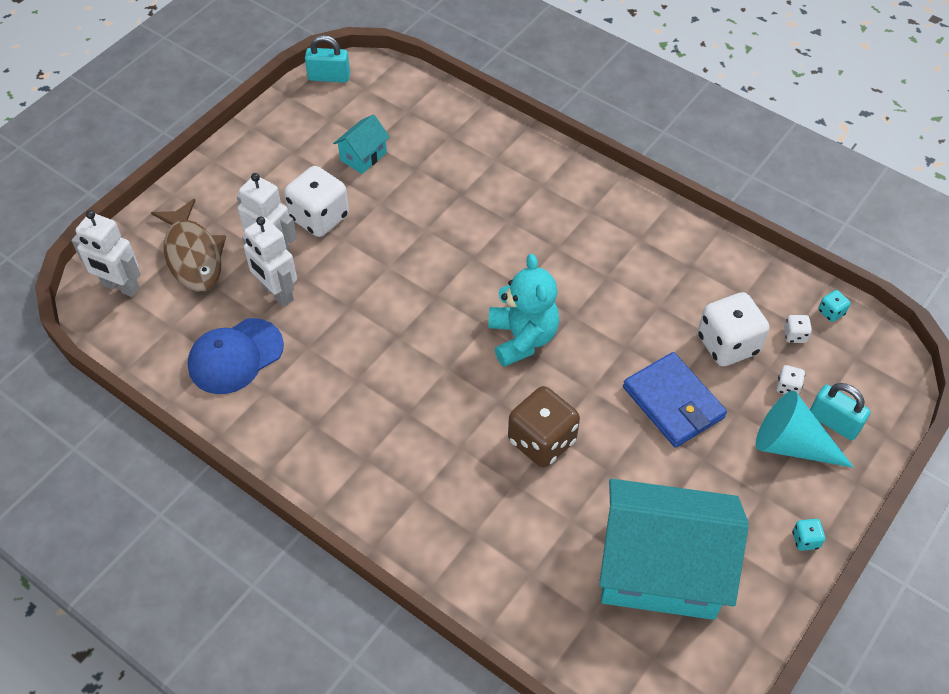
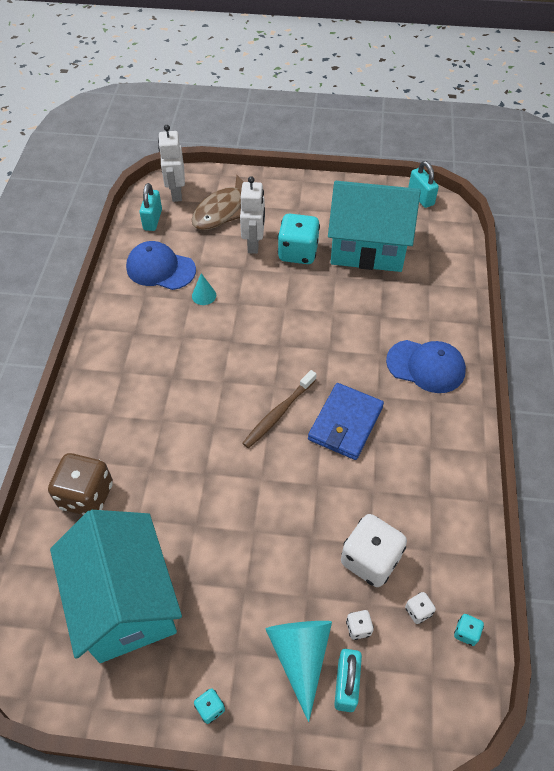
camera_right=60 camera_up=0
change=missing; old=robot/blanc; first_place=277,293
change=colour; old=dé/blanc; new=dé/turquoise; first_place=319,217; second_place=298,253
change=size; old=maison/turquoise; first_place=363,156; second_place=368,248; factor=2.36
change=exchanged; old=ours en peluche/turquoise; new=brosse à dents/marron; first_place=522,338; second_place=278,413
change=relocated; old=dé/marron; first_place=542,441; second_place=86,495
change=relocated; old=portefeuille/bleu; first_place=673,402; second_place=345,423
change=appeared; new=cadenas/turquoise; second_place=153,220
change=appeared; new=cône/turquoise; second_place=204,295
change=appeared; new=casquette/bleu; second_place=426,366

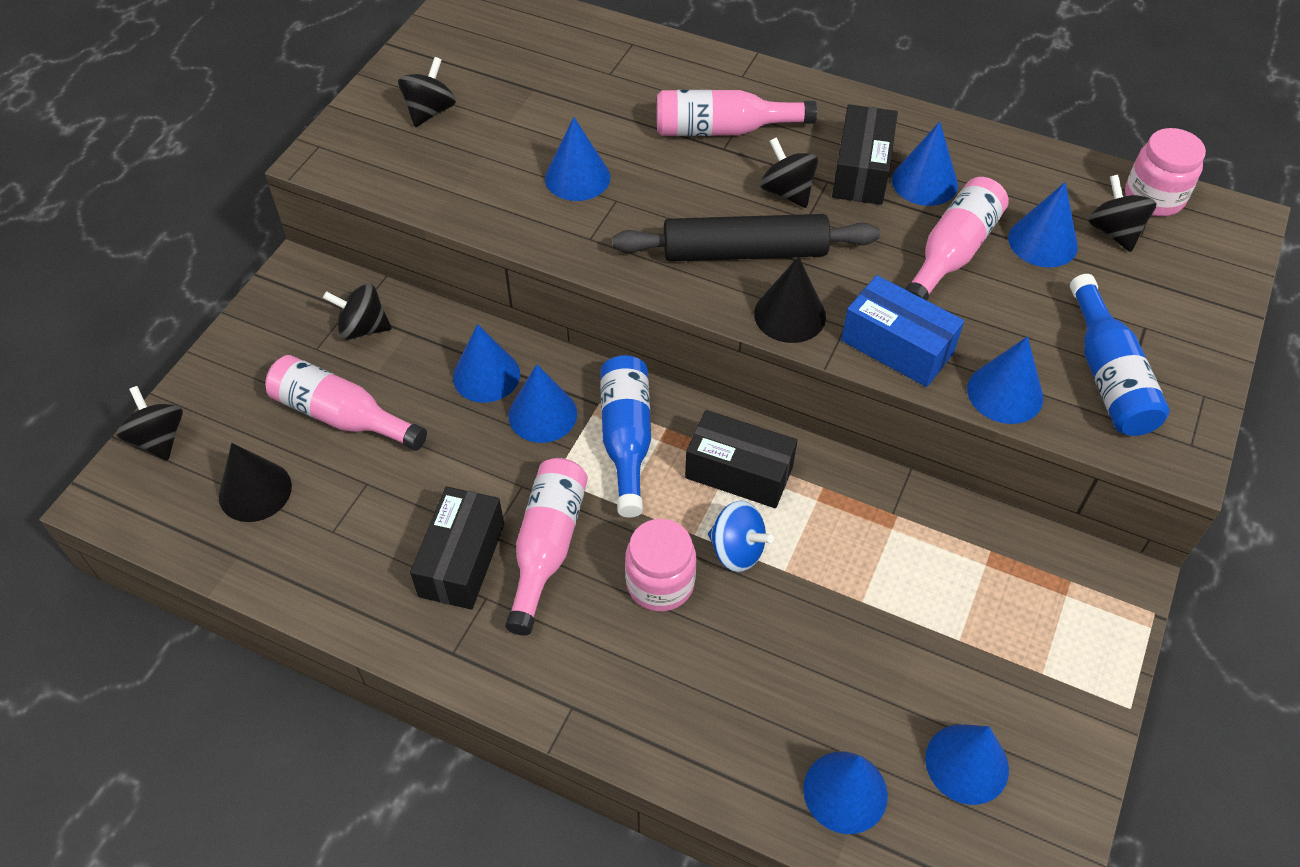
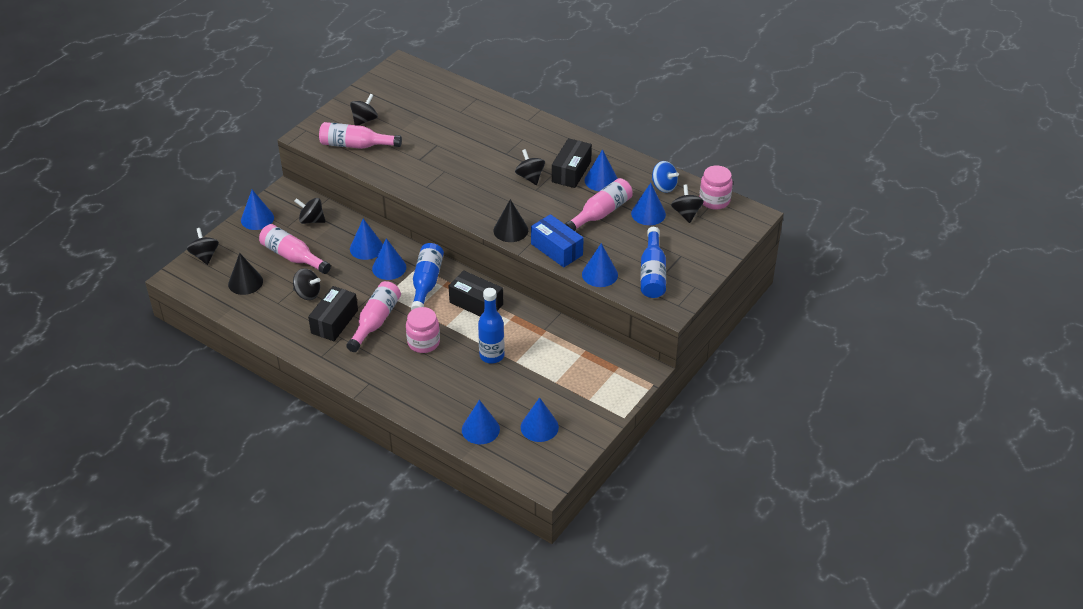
camera_right=10 camera_up=-10
change=relocated; old=cône/bleu; first_place=577,177; second_place=257,219
change=missing; old=rouleau à pâtisserie/noir; first_place=744,252
change=relocated; old=bouteille/rose; first_place=723,130; second_place=355,145
change=relocated; old=toupie/bleu; first_place=737,550; second_place=663,186
change=appeared; new=toupie/noir; second_place=307,294
change=appeared; new=bouteille/bleu; second_place=492,356

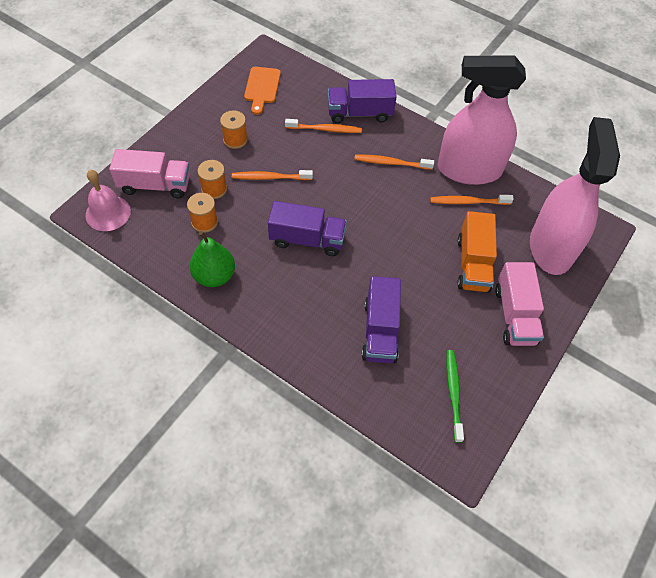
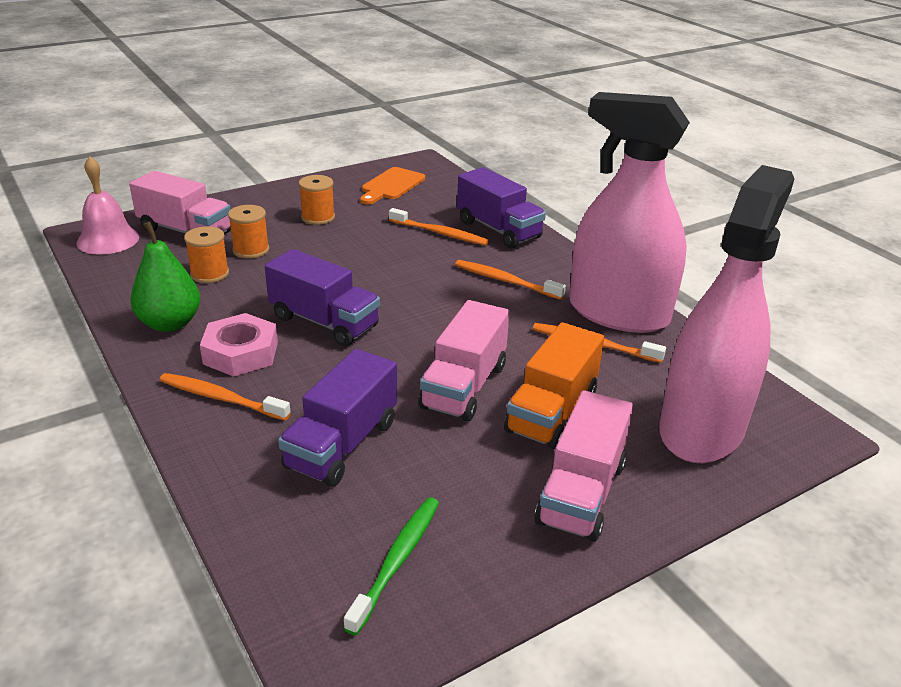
camera_right=25 camera_up=-25
change=relocated; old=brosse à dents/orange; first_place=270,177; second_place=221,398
change=spun; old=camion/violet; first_place=359,113; second_place=498,230; degrees=-150
change=appeared; new=écrou/rose; second_place=241,353
change=appeared; new=camion/rose; second_place=464,386

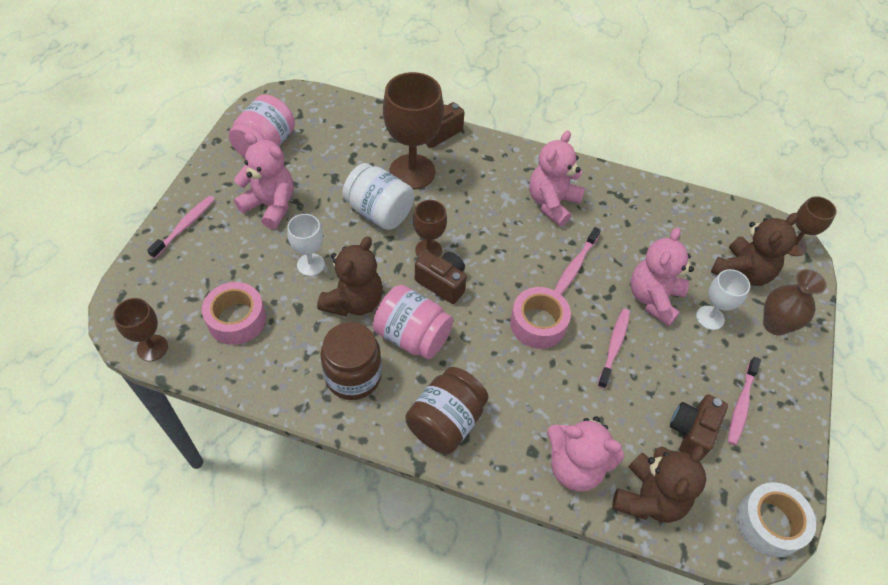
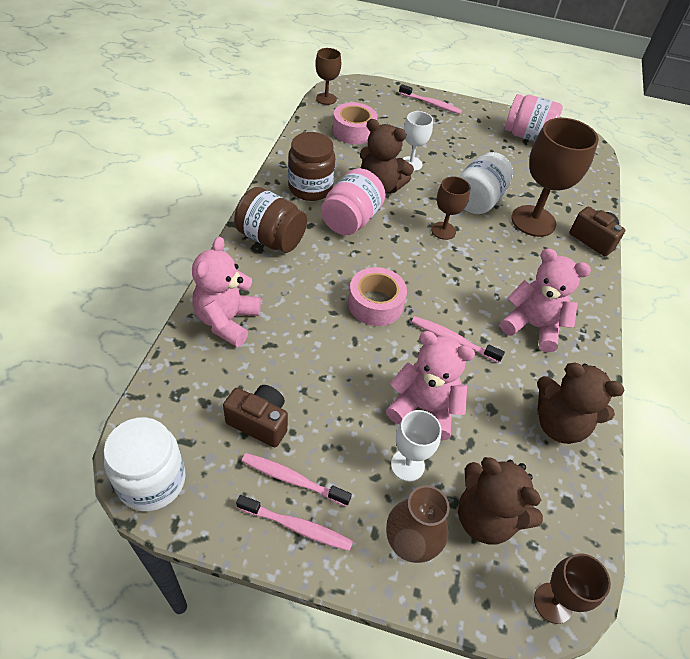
camera_right=85 camera_up=-5
change=missing; old=ours en peluche/rose; first_place=270,205
change=missing; old=appareil photo/marron; first_place=442,283
change=relocated; old=brosse à dents/rose; first_place=614,347; second_place=296,526
change=relocated; old=ours en peluche/marron; first_place=648,498; second_place=559,424
change=exchanged; old=ruban adhésif/blanc; new=bocal/blanc; first_place=769,523; second_place=152,481

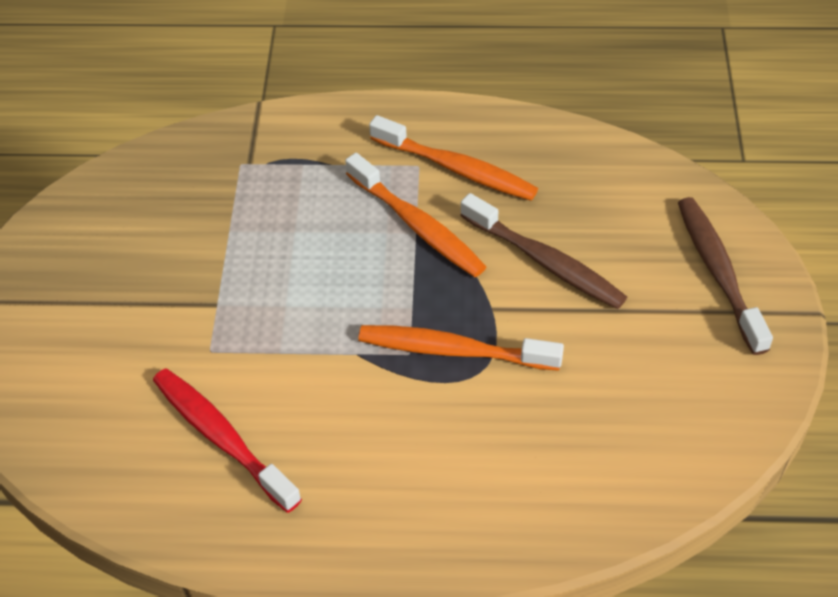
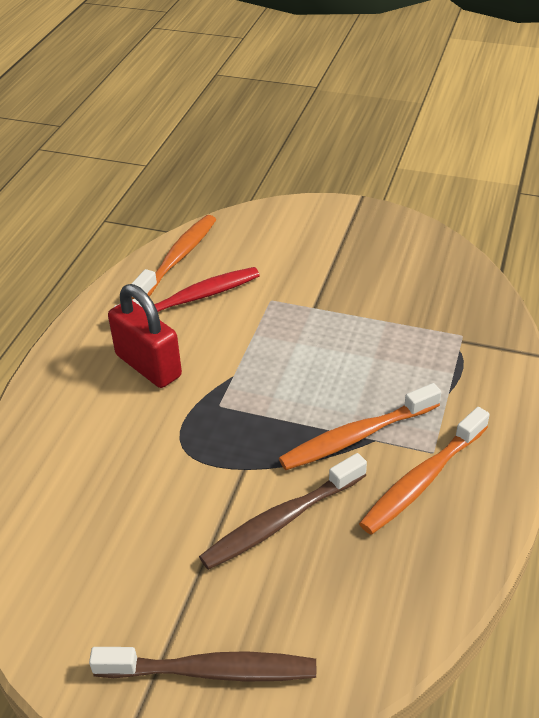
camera_right=105 camera_up=-10
change=relocated; old=brosse à dents/orange; first_place=453,350; second_place=178,258
change=appeared; new=cadenas/rouge; second_place=148,365

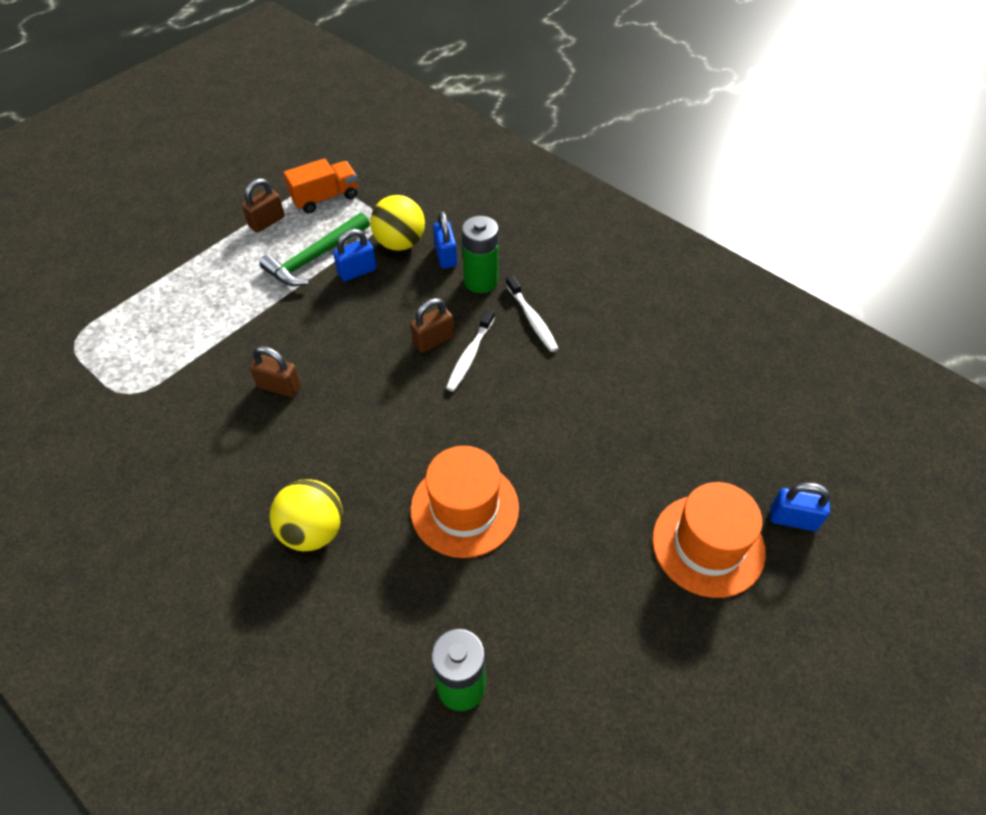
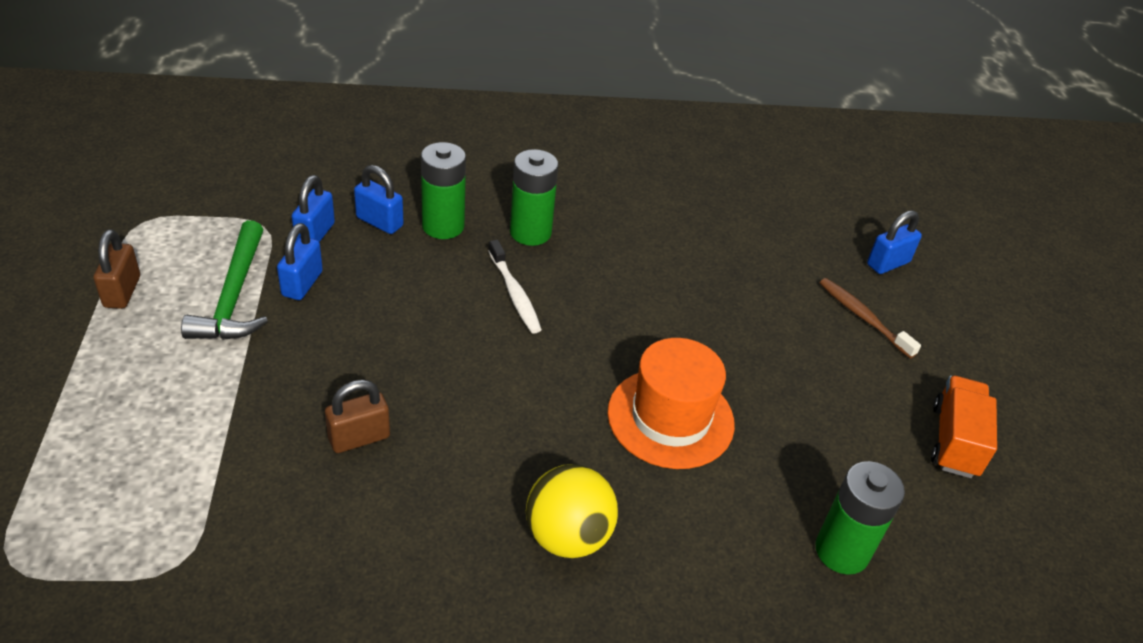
camera_right=-50 camera_up=-10
change=relocated; old=camion/orange; first_place=325,198; second_place=954,441
change=exchanged; old=balle/jaune; new=cadenas/bleu; first_place=400,243; second_place=315,234
change=missing; old=cadenas/marron; first_place=433,340
change=exchanged; old=brosse à dents/blanc; new=pile/vert; first_place=532,319; second_place=530,232
change=exchanged; old=chapeau/orange; new=brosse à dents/marron; first_place=708,545; second_place=863,317

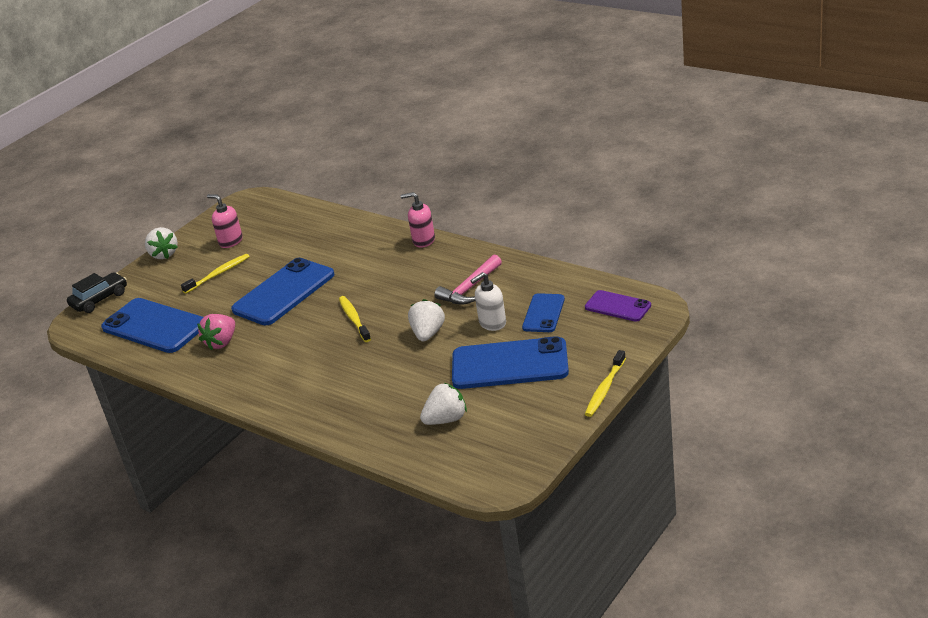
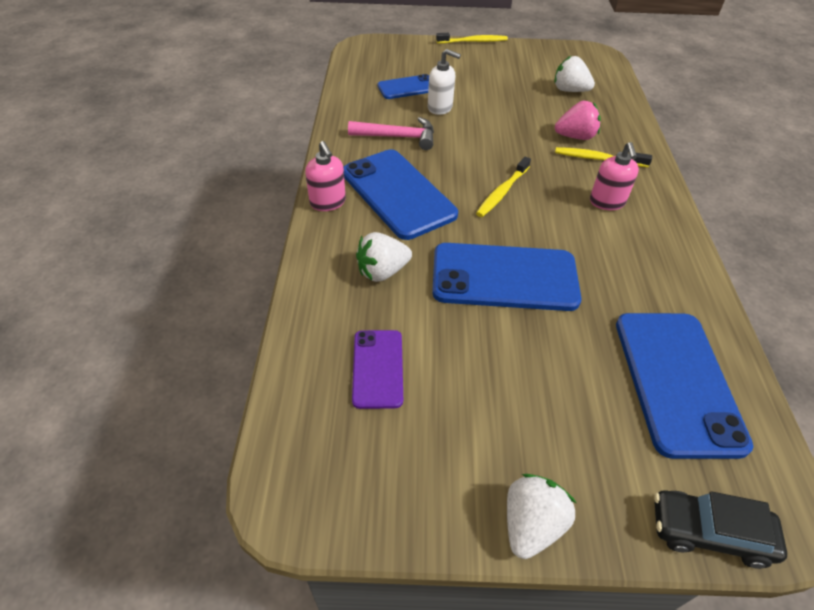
camera_right=-130 camera_up=15
change=relocated; old=brosse à dents/jaune; first_place=218,274; second_place=598,159
change=relocated; old=fraise/rose; first_place=221,342; second_place=575,137
change=relocated; old=distributeur de savon/rose; first_place=230,241; second_place=607,202
change=relocated; old=fraise/blanc; first_place=428,334; second_place=382,271
change=relocated; old=téléphone/bleu; first_place=510,364; second_place=398,194
change=relocated; old=téléphone/violet; first_place=617,306; second_place=377,368

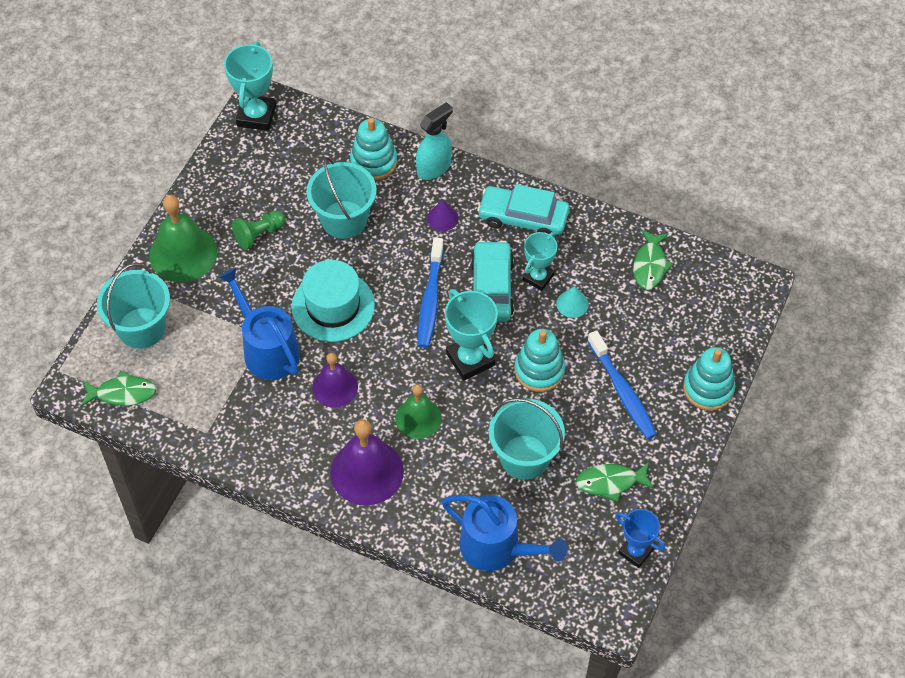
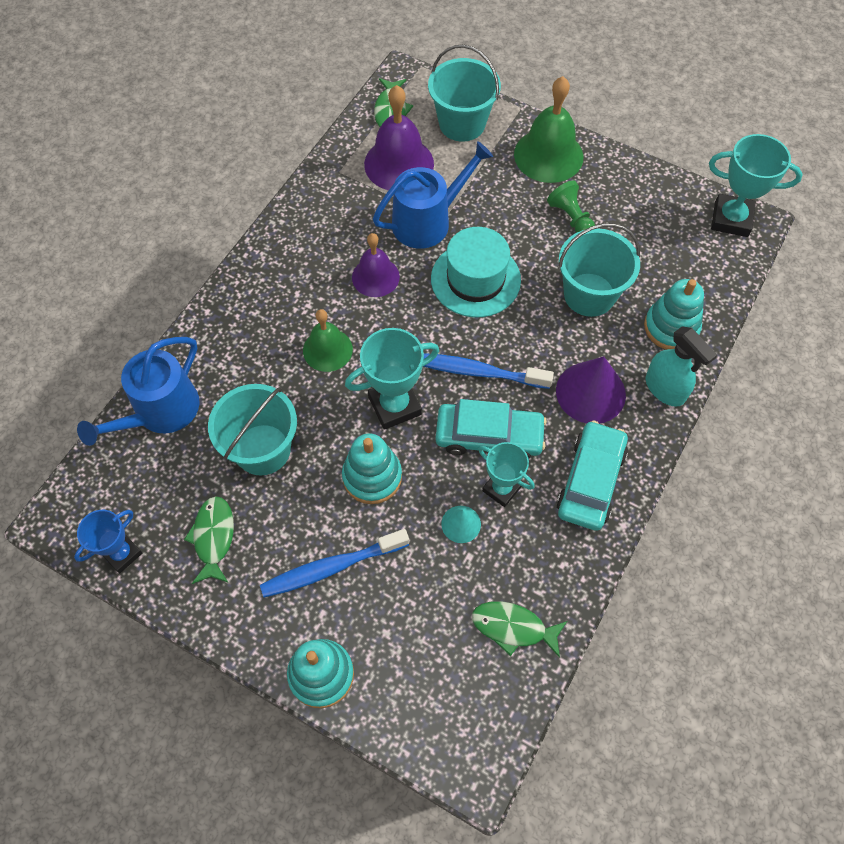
camera_right=95 camera_up=5
change=relocated; old=cloche/violet; first_place=367,472; second_place=399,164
change=size; old=cône/violet; first_place=442,218; second_place=590,392; factor=1.89

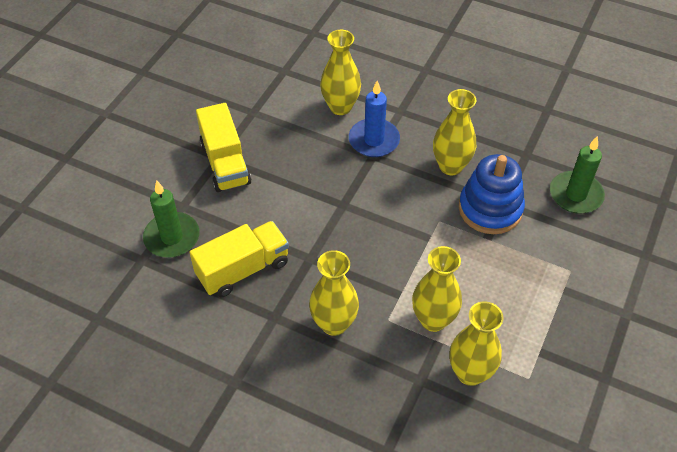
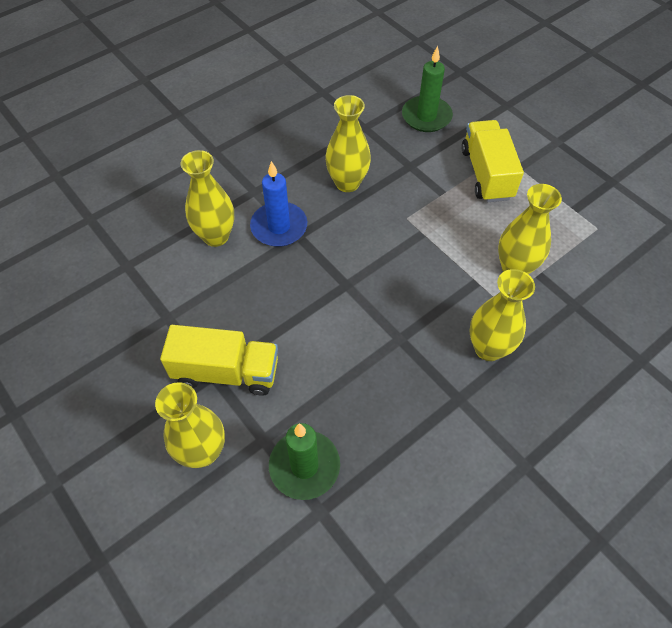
camera_right=-65 camera_up=5
change=relocated; old=camion/jaune; first_place=243,269; second_place=486,174
change=relocated; old=vase/jaune; first_place=470,373; second_place=202,452
change=missing; old=jouet à empiler/bleu; first_place=490,209

